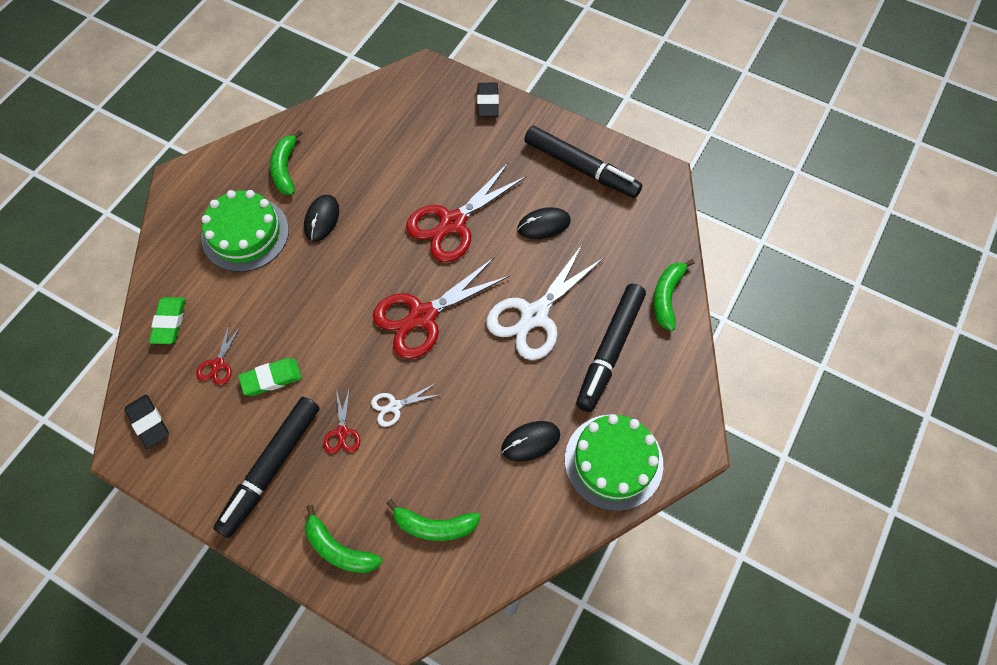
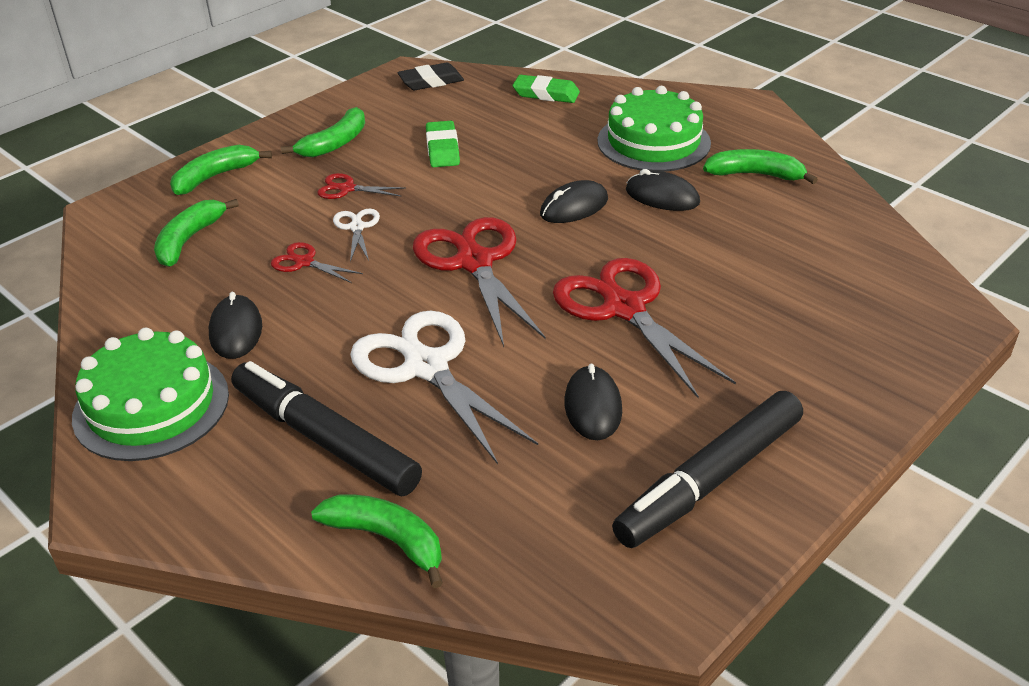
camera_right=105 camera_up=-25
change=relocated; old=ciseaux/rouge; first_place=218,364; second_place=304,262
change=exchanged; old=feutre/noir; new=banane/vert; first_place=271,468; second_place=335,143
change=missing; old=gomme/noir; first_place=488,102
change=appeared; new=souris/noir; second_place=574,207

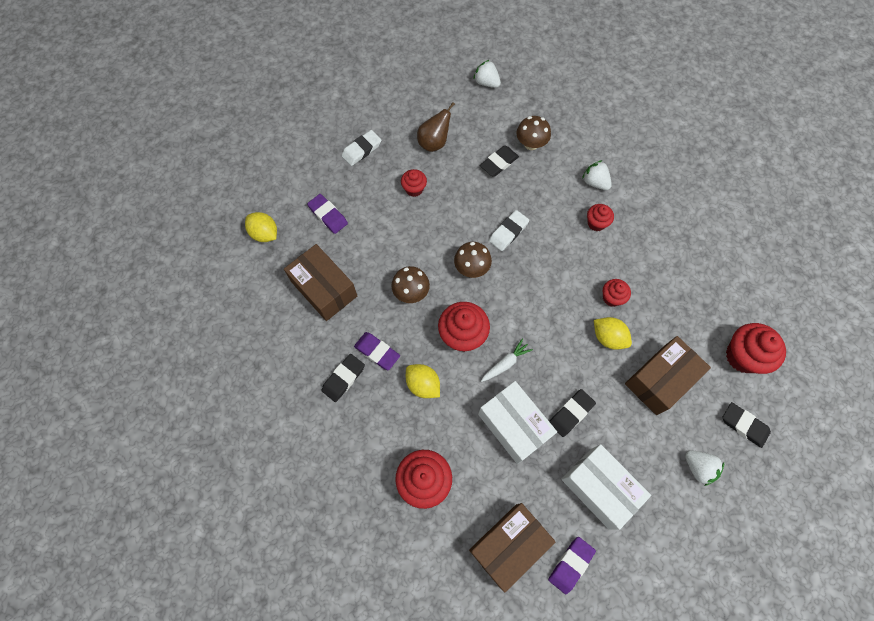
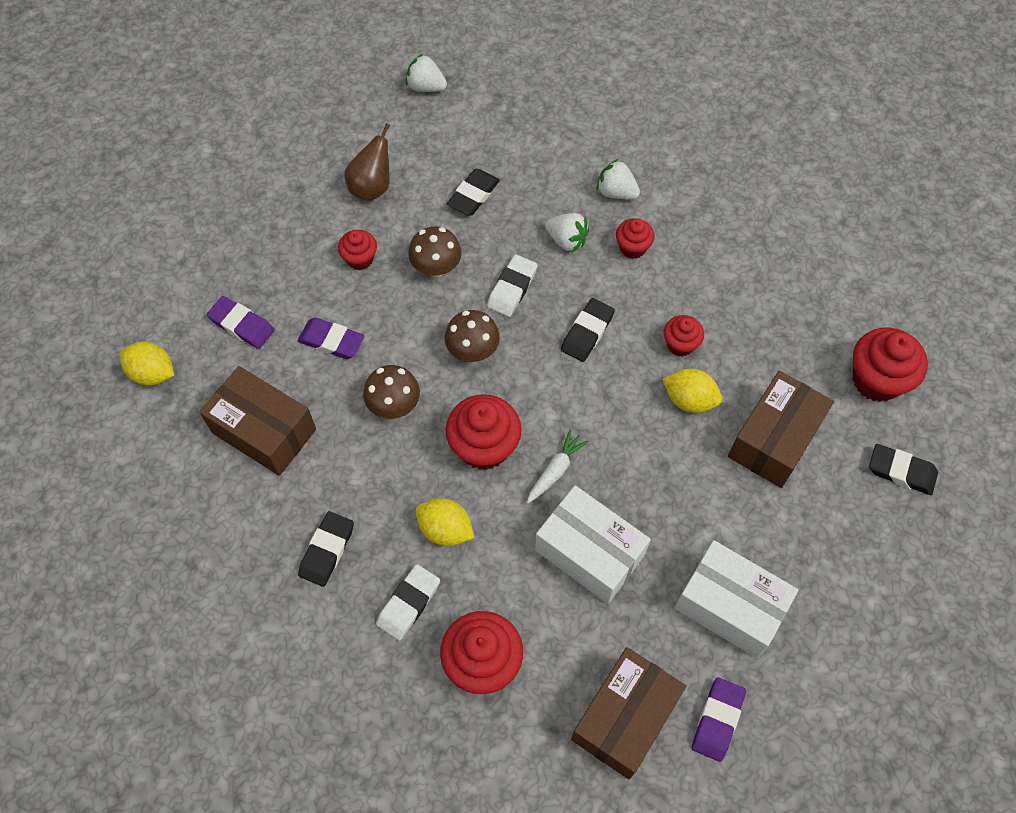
camera_right=-15 camera_up=-5
change=relocated; old=gomme/blanc; first_place=361,150; second_place=408,603
change=relocated; old=gomme/violet; first_place=377,352; second_place=331,341
change=relocated; old=champignon/marron; first_place=531,144; second_place=436,267
change=relocated; old=gomme/noir; first_place=571,413; second_place=587,332
change=relocated; old=fraise/blanc; first_place=698,467; second_place=566,240

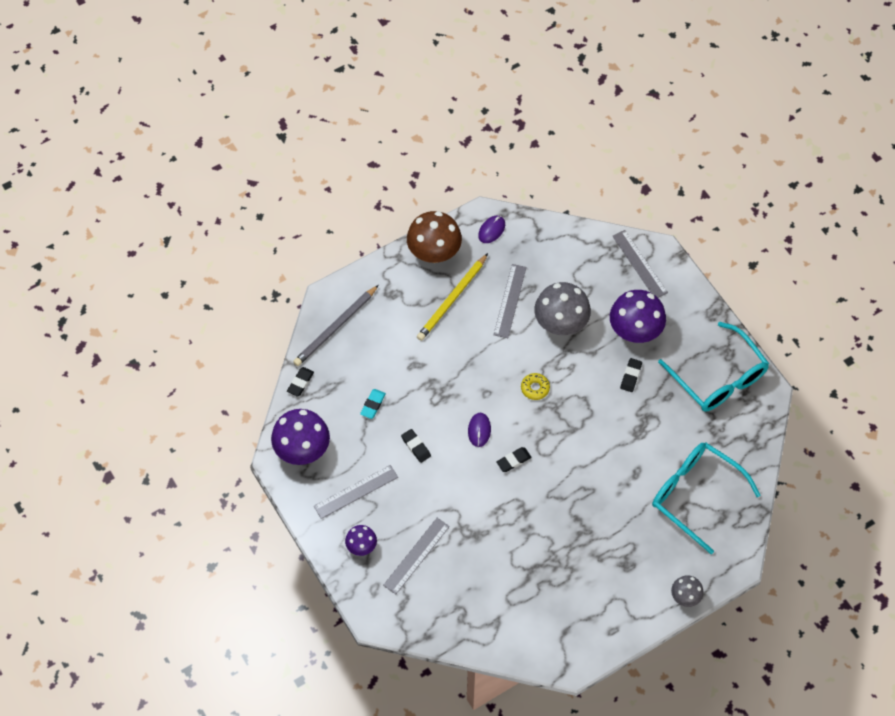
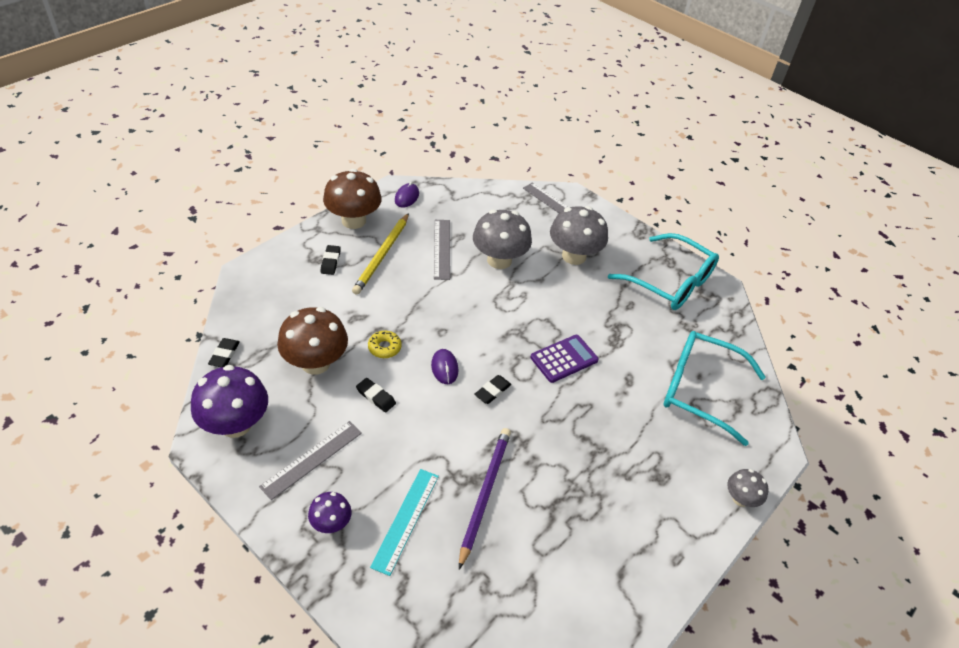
camera_right=-20 camera_up=-15
change=missing; old=crayon/gris; first_place=335,328
change=exchanged; old=gomme/turquoise; new=champignon/marron; first_place=373,405; second_place=315,363
change=colour; old=règle/gris; new=règle/turquoise; first_place=416,555; second_place=405,520
change=relocated; old=beignet/jaune; first_place=535,388; second_place=384,347
change=colour; old=champignon/violet; new=champignon/gris; first_place=635,331; second_place=574,256
change=relocated; old=gomme/noir; first_place=631,376; second_place=330,262
change=appeared; new=crayon/violet; second_place=484,494
change=appeared; new=calculatrice/violet; second_place=564,359

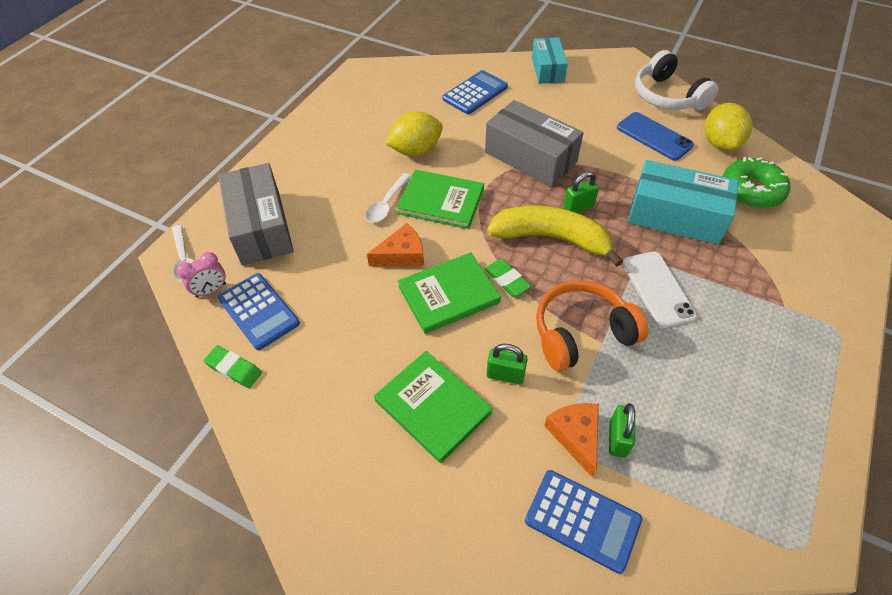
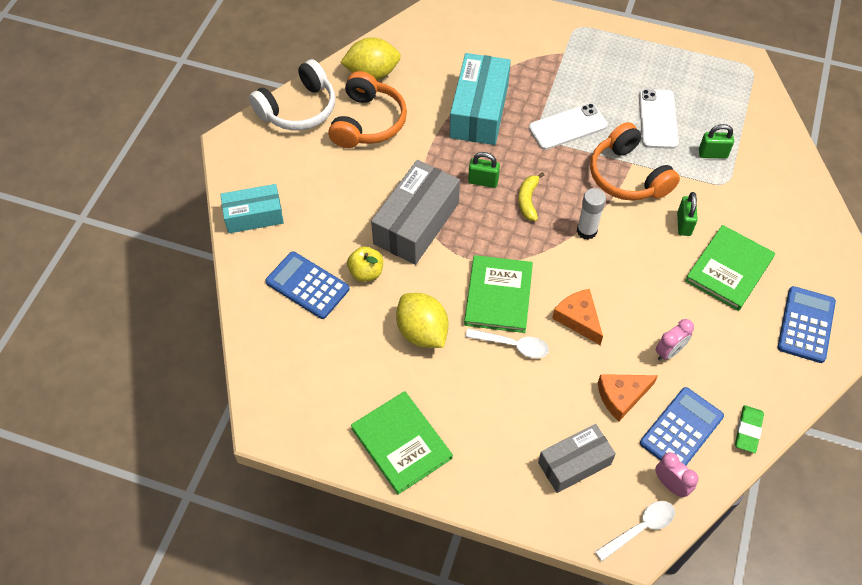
camera_right=-100 camera_up=5
change=size; old=boîte/gris; first_place=261,227; second_place=574,463; factor=0.64
change=relocated; old=livre/vert; first_place=448,294; second_place=401,443
change=exchanged; old=gomme/vert; new=bâton de colle/blanc; first_place=507,280; second_place=586,231
change=size; old=banane/jaune; first_place=551,238; second_place=528,200; factor=0.48
change=relocated; old=calculatrice/bleu; first_place=582,520; second_place=806,325
change=relocated; old=fromage/orange; first_place=576,436; second_place=621,396
change=spun; old=cadenas/vert; first_place=578,207; second_place=483,181; degrees=-45
change=exchanged; old=téléphone/bleu; new=casque audio/orange; first_place=654,136; second_place=368,122
change=missing; old=beignet/vert; first_place=751,191
change=appeared; new=pomme/jaune; second_place=366,272
change=appeared; new=téléphone/blanc; second_place=658,119
change=appeared; new=réveil/rose; second_place=669,352

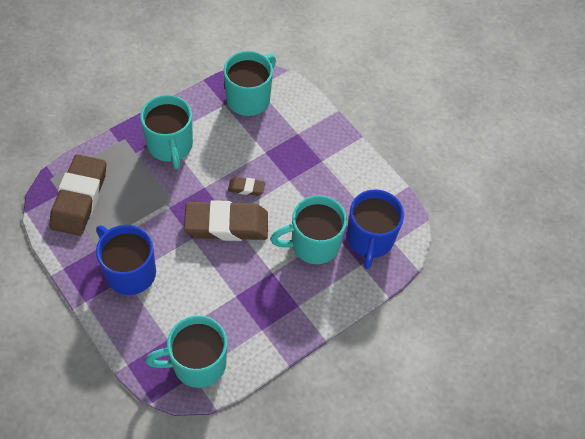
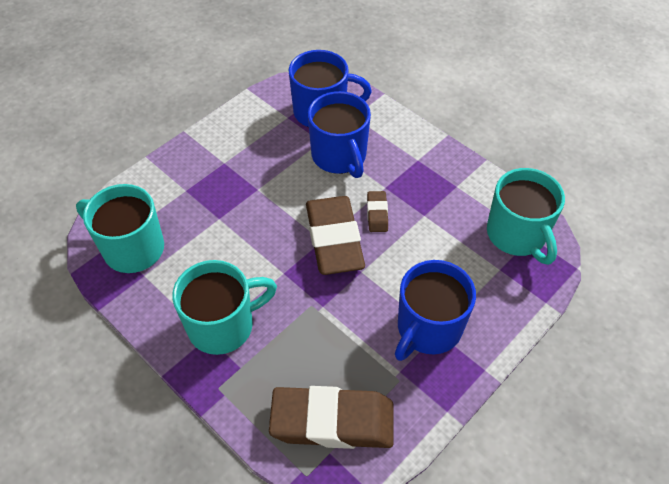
camera_right=-95 camera_up=-5
change=relocated; old=gomme/marron; first_place=246,188; second_place=377,214
change=colour; old=tasse/turquoise; new=tasse/bleu; first_place=313,244; second_place=339,156

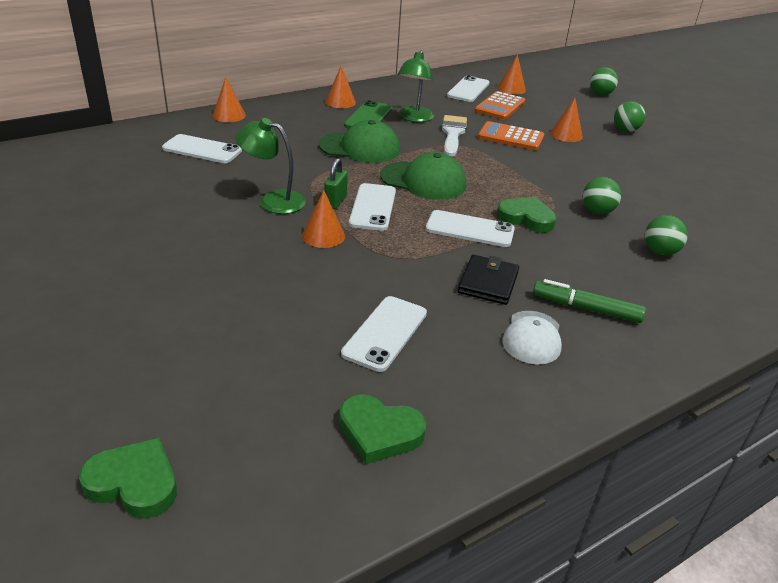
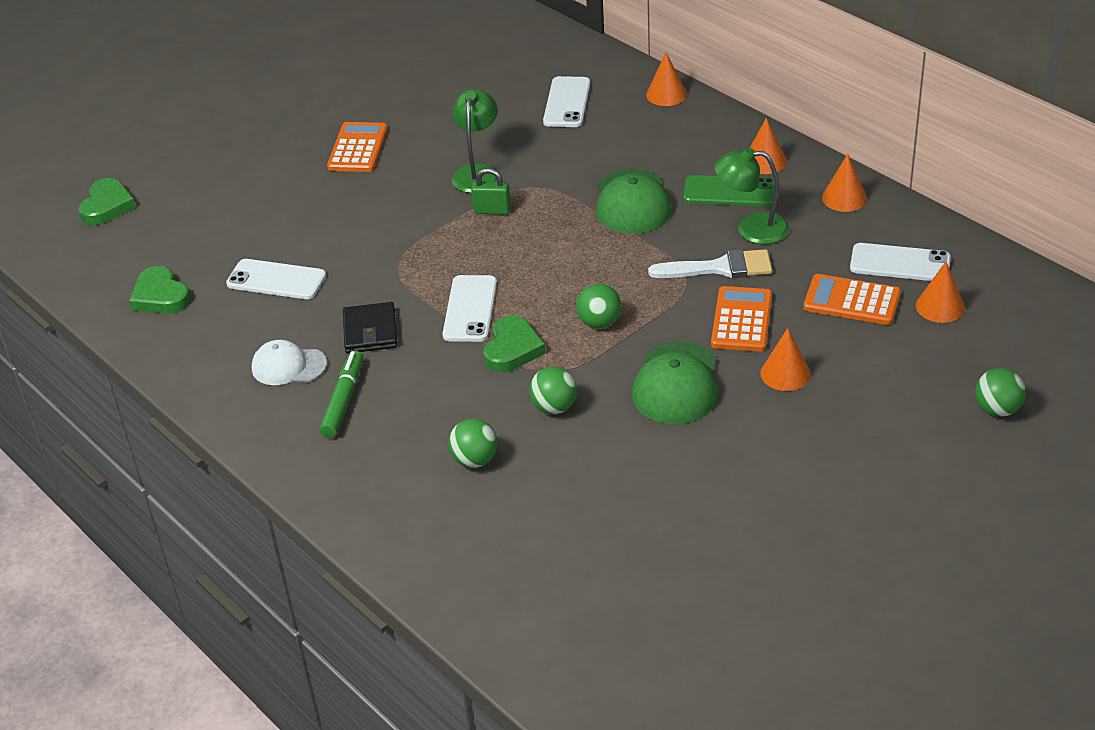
camera_right=85 camera_up=5
change=relocated; old=cône/orange; first_place=323,236; second_place=844,198
change=spun; old=cœur/vert; first_place=379,432; second_place=160,296; degrees=-45
change=missing; old=téléphone/blanc; first_place=372,207
change=relocated; old=casquette/vert; first_place=423,181; second_place=676,383
change=spun; old=portefeuille/noir; first_place=488,283; second_place=370,331; degrees=75
change=relocated; old=balle/vert; first_place=625,130; second_place=599,323
change=appeared; new=calculatrice/orange; second_place=358,148

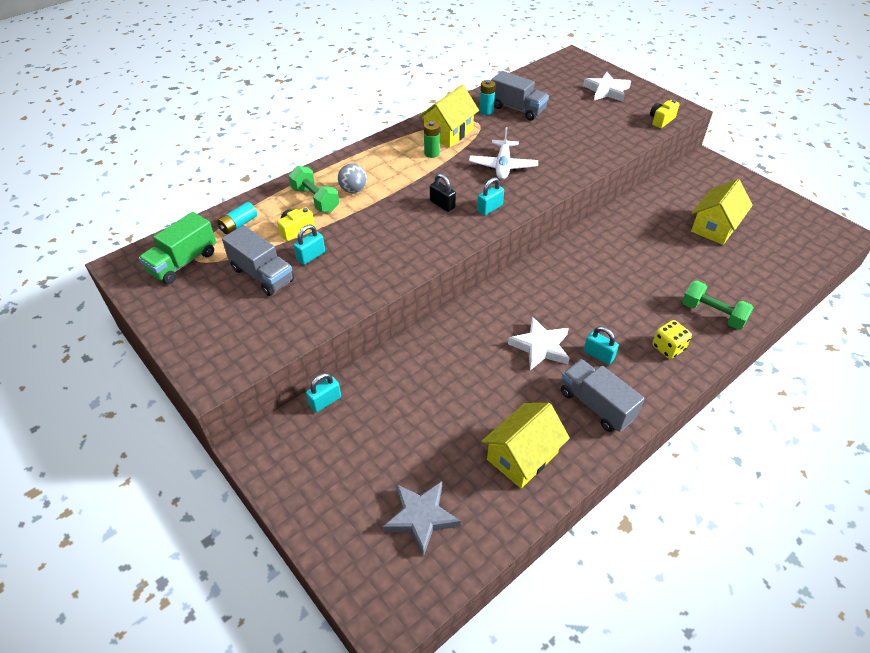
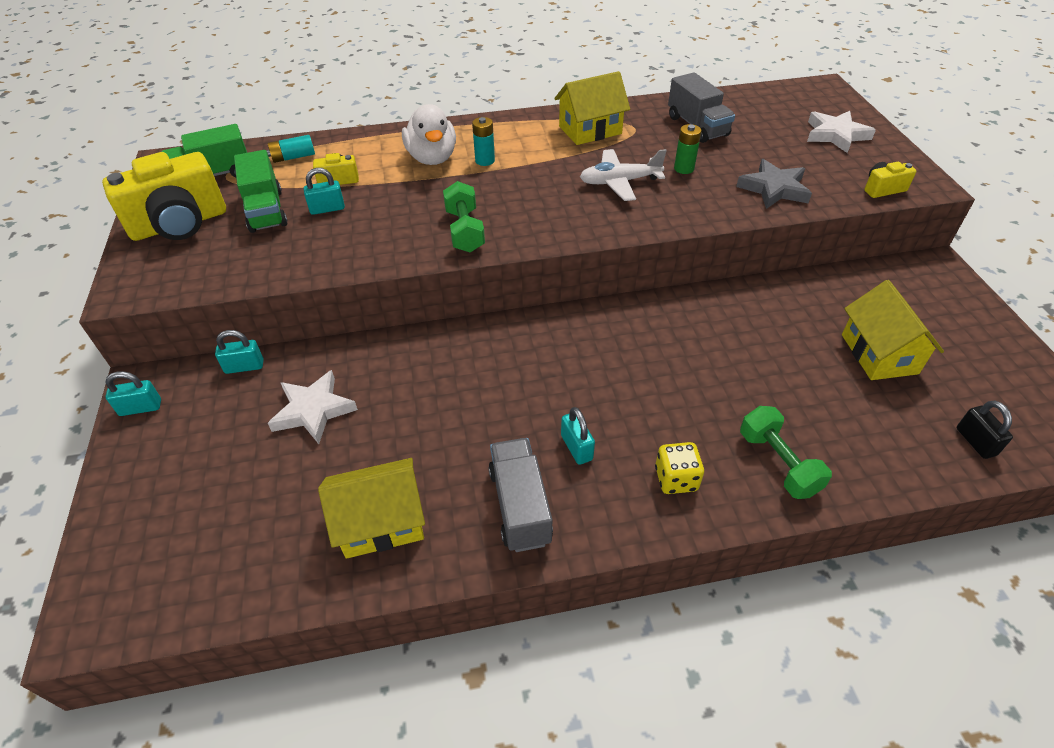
camera_right=30 camera_up=0
change=colour; old=camion/gris; new=camion/vert; first_place=262,275; second_place=266,211
change=relocated; old=haltère/vert; first_place=315,199; second_place=465,231
change=exchanged; old=balle/gris; new=canard/blanc; first_place=353,190; second_place=432,158
change=relocated; old=étoile/gris; first_place=421,517; second_place=774,189
change=relocated; old=pile/vert; first_place=431,153; second_place=684,168
change=relocated; old=cadenas/noir; first_place=442,204; second_place=975,442
change=spun; old=avion/blanc; first_place=503,166; second_place=619,182; degrees=45
change=relocated; old=cadenas/turquoise; first_place=490,208; second_place=141,408
change=relocated; old=pile/turquoise; first_place=486,111; second_place=485,160
change=relocated; old=étoile/blanc; first_place=540,347; second_place=313,410
change=spun; old=maison/jaune; first_place=714,227; second_place=879,354; degrees=-75
change=appeared; new=appareil photo/jaune; second_place=180,224

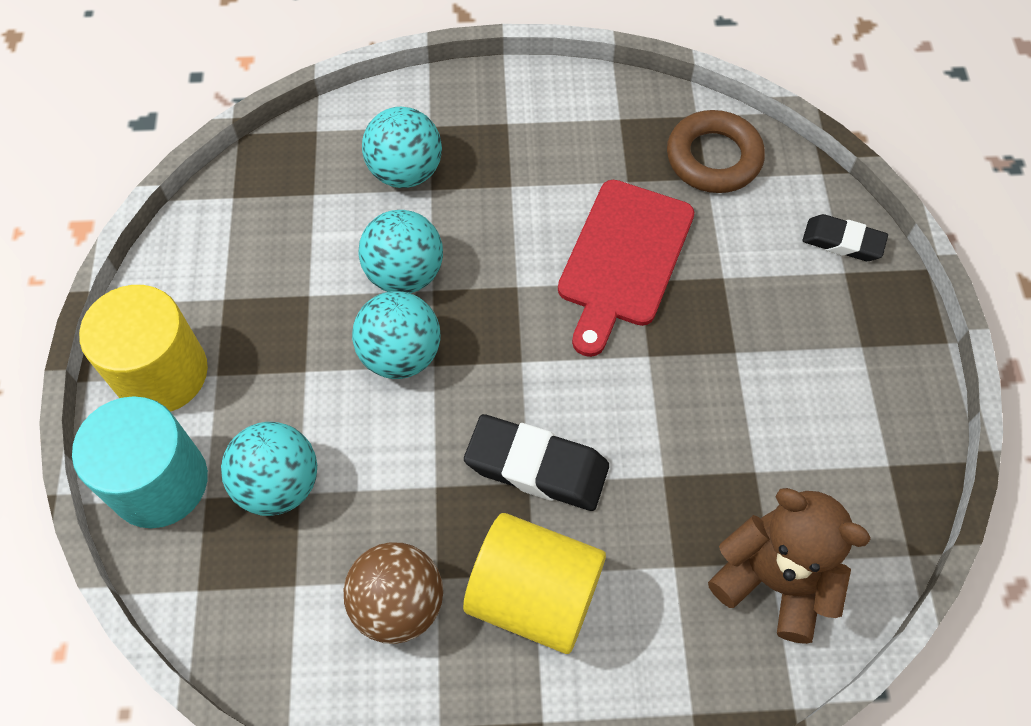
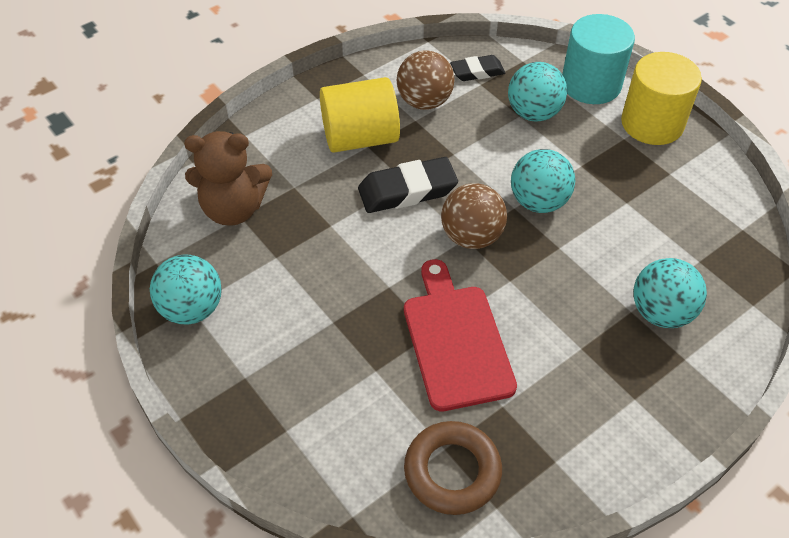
camera_right=145 camera_up=-10
change=relocated; old=balle/turquoise; first_place=405,274; second_place=192,309
change=relocated; old=gomme/noir; first_place=842,242; second_place=477,72
change=appeared; new=balle/marron; second_place=471,236

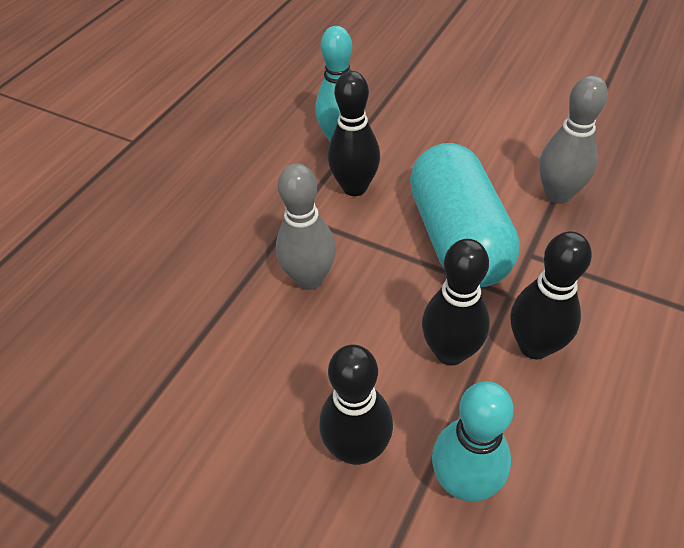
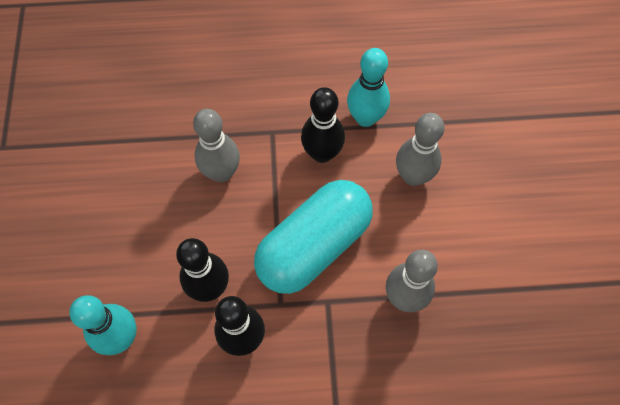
camera_right=55 camera_up=15
change=missing; old=quille/noir; first_place=357,448
change=appeared; new=quille/gris; second_place=413,176

